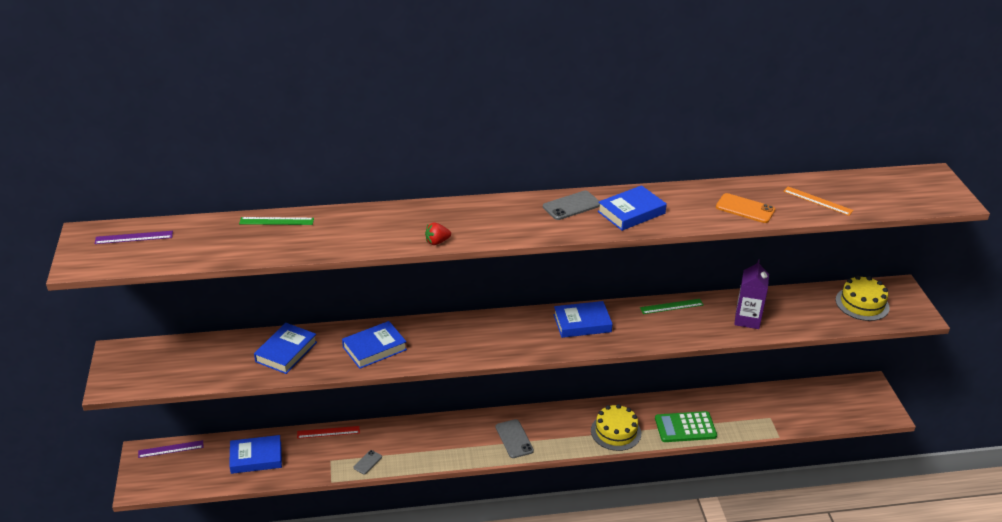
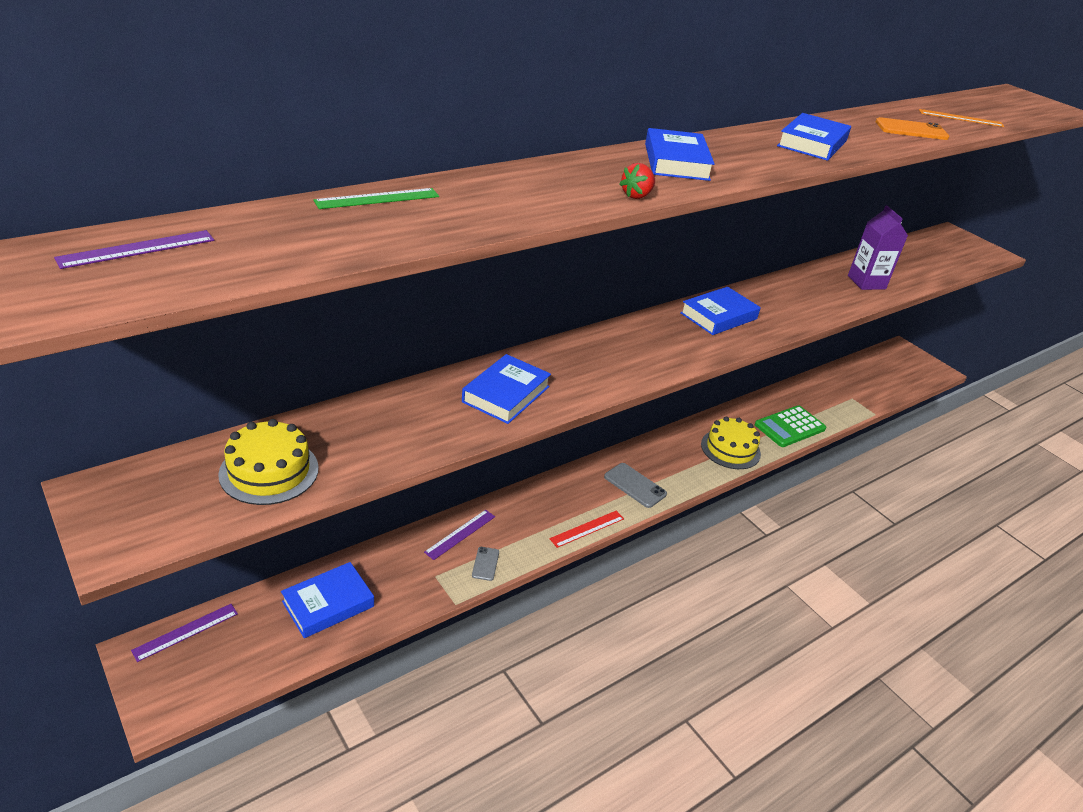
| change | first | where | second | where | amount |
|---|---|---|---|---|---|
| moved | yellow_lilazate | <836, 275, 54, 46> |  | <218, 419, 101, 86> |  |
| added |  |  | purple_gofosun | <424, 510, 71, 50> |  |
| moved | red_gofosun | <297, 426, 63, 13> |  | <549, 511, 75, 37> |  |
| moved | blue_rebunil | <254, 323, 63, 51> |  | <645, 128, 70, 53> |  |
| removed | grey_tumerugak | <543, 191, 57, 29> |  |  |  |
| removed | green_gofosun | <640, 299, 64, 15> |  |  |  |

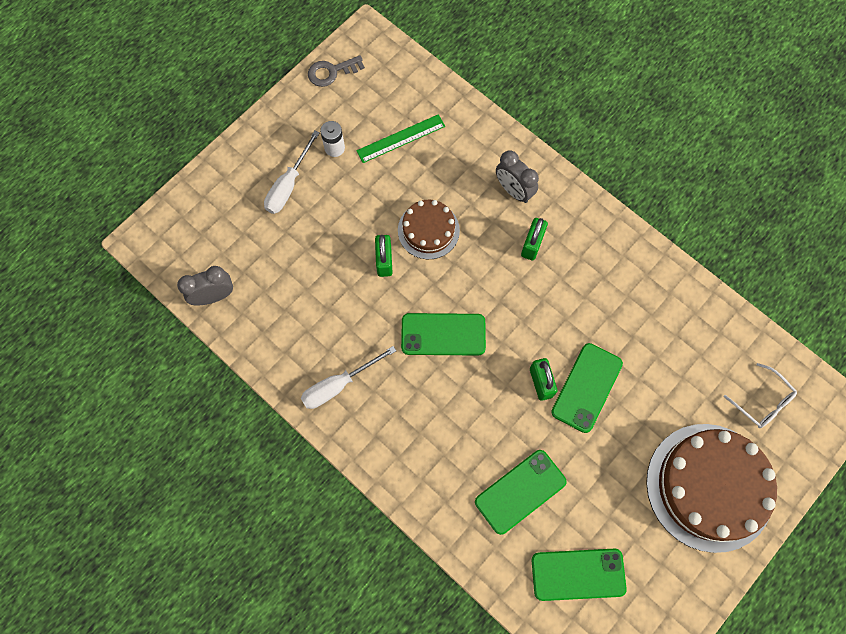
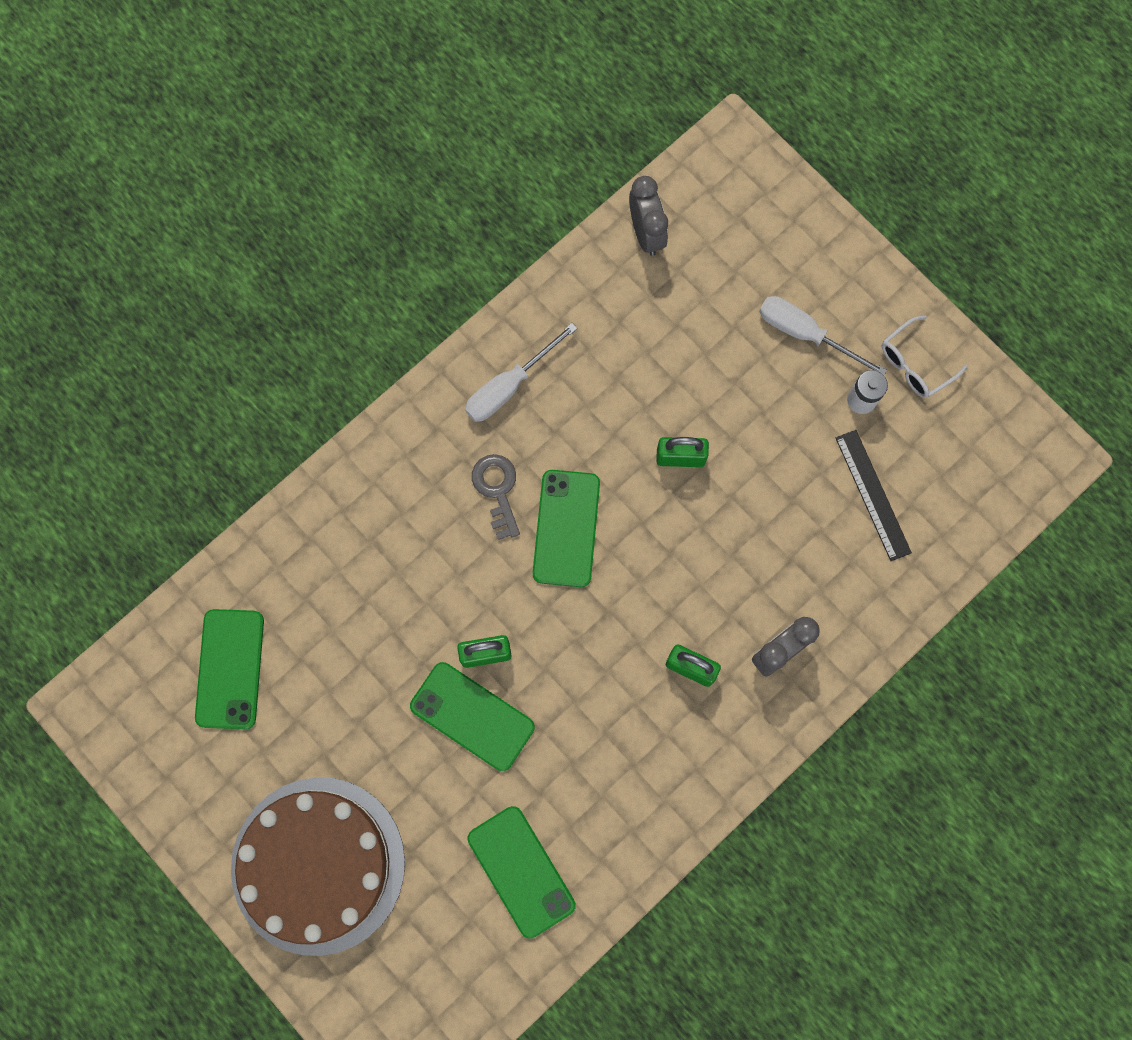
| change | first | where | second | where | amount |
|---|---|---|---|---|---|
| turned | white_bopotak | <301, 346, 95, 63> |  | <465, 323, 113, 99> | 105 degrees counterclockwise |
| moved | green_tumerugak | <475, 450, 92, 85> |  | <467, 806, 109, 133> |  |
| moved | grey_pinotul | <308, 55, 57, 32> |  | <472, 454, 48, 86> |  |
| recoloured | green_gofosun | <356, 114, 89, 49> | black_gofosun | <836, 430, 76, 131> |  |
| moved | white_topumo | <724, 363, 73, 65> |  | <882, 315, 86, 83> |  |
| removed | brown_lilazate | <398, 200, 62, 59> |  |  |  |

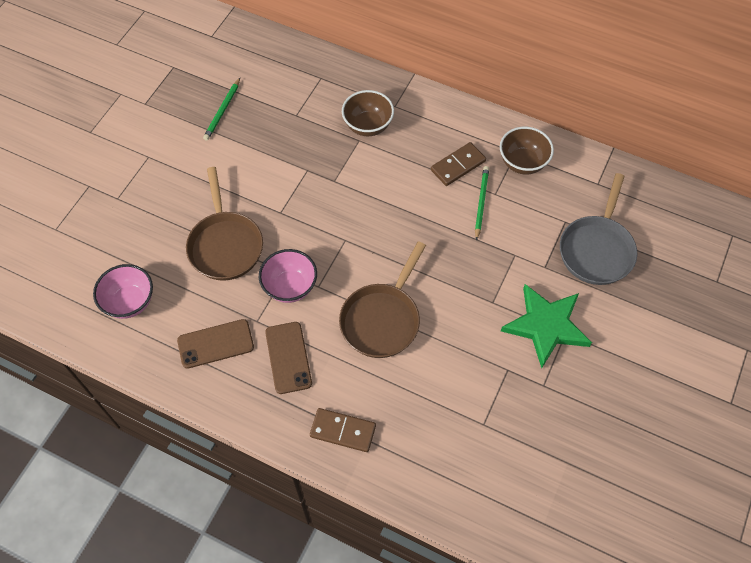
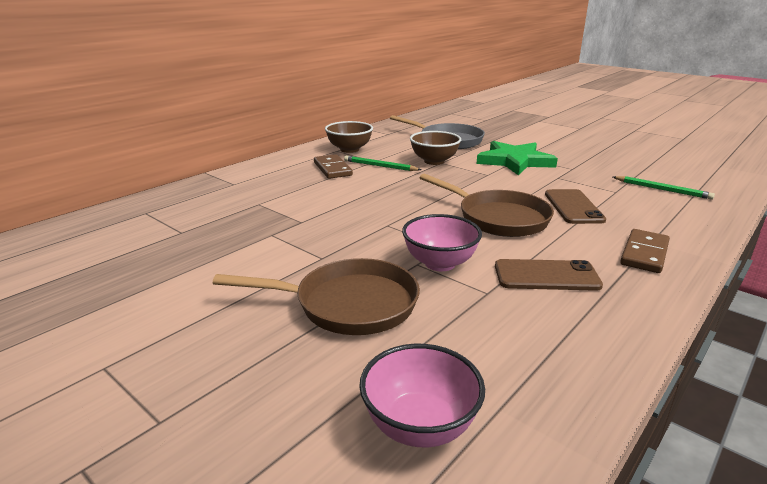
| change | first | where | second | where | amount |
|---|---|---|---|---|---|
| moved | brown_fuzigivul | <342, 90, 52, 46> |  | <410, 131, 51, 34> |  |
| moved | brown_tumerugak | <177, 319, 77, 50> |  | <545, 189, 61, 35> |  |
| moved | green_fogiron | <203, 78, 37, 63> |  | <613, 176, 102, 24> |  |

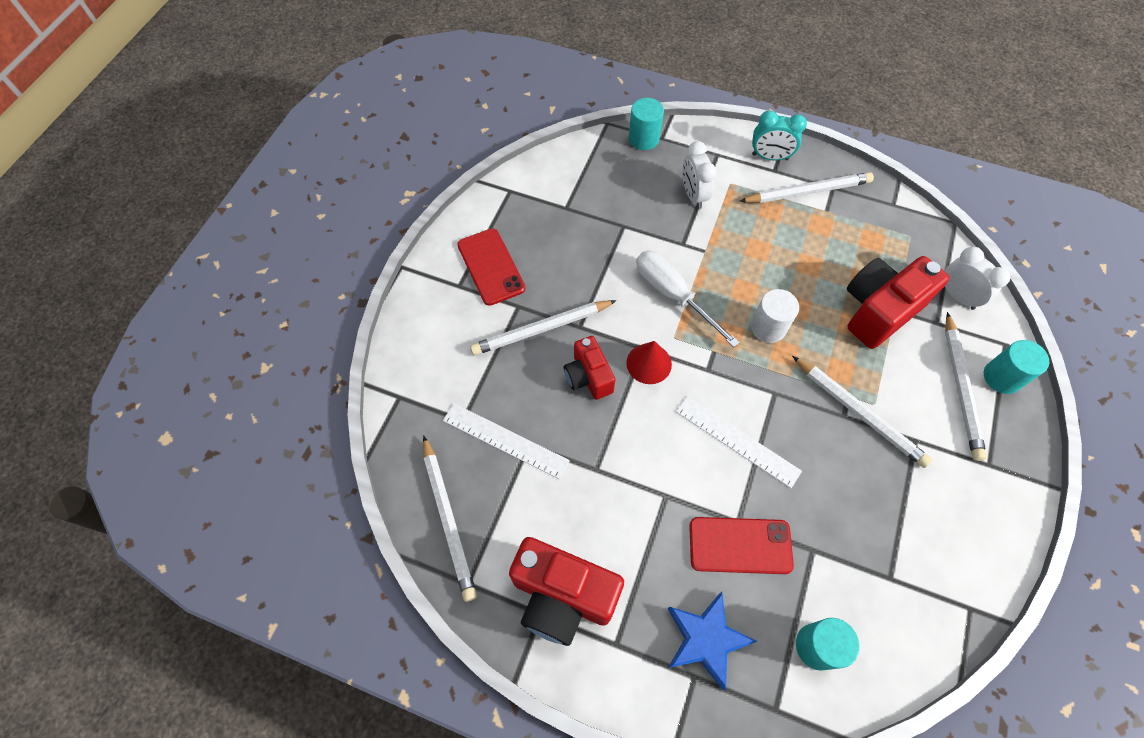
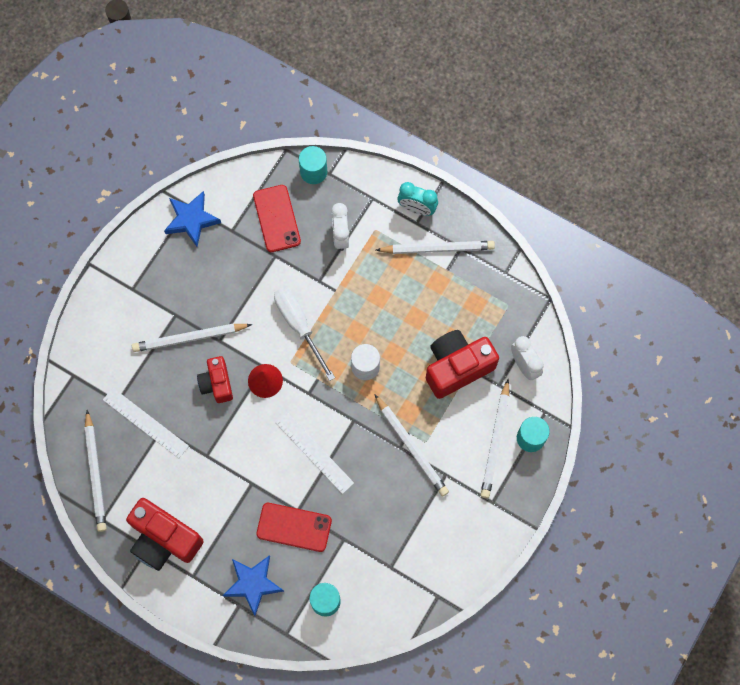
| change | first | where | second | where | amount |
|---|---|---|---|---|---|
| added |  |  | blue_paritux | <164, 191, 57, 56> |  |
| moved | red_tumerugak | <457, 228, 68, 78> |  | <253, 185, 48, 67> |  |

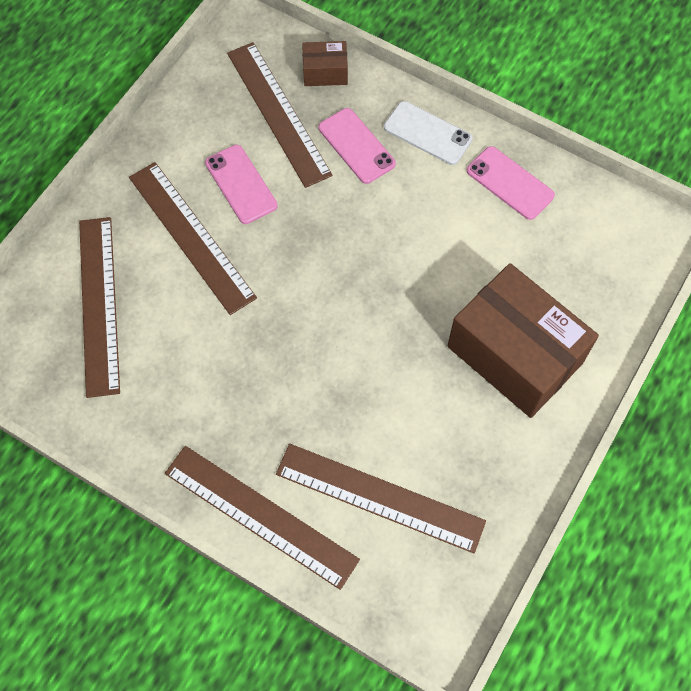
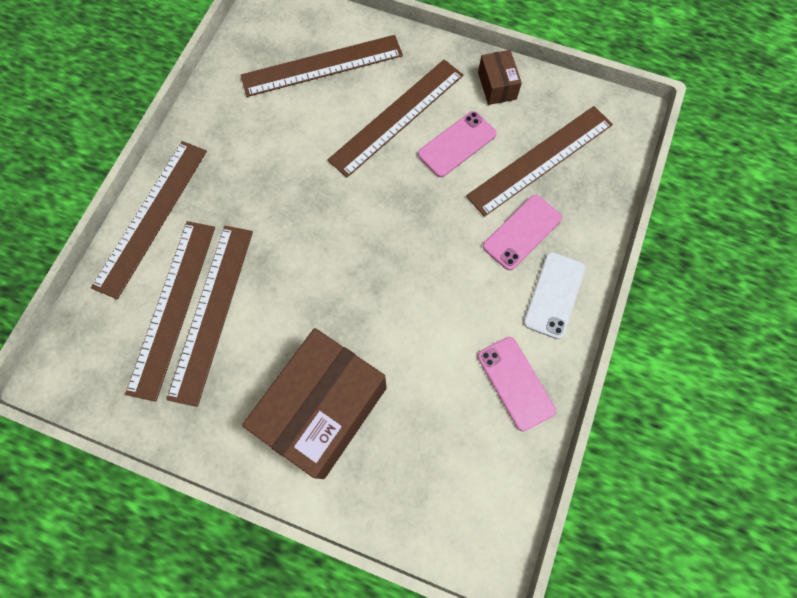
| change | first | where | second | where | amount |
|---|---|---|---|---|---|
| added |  |  | brown_gofosun | <167, 226, 86, 181> |  |
| moved | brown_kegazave | <302, 41, 46, 45> |  | <478, 50, 44, 55> |  |
| turned | pink_tumerugak | <467, 146, 88, 74> |  | <478, 337, 78, 94> | 60 degrees counterclockwise |

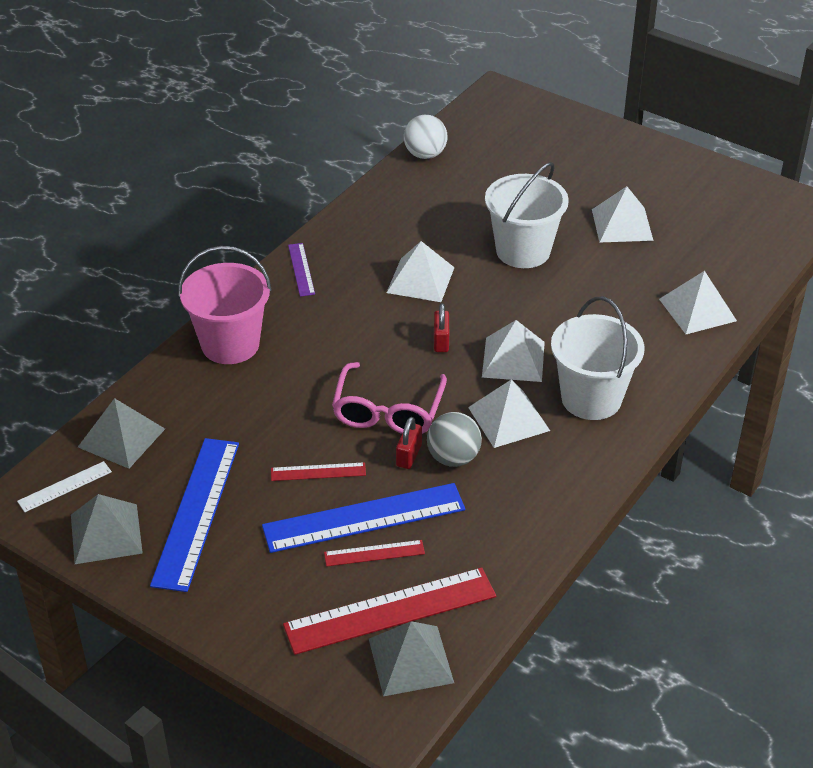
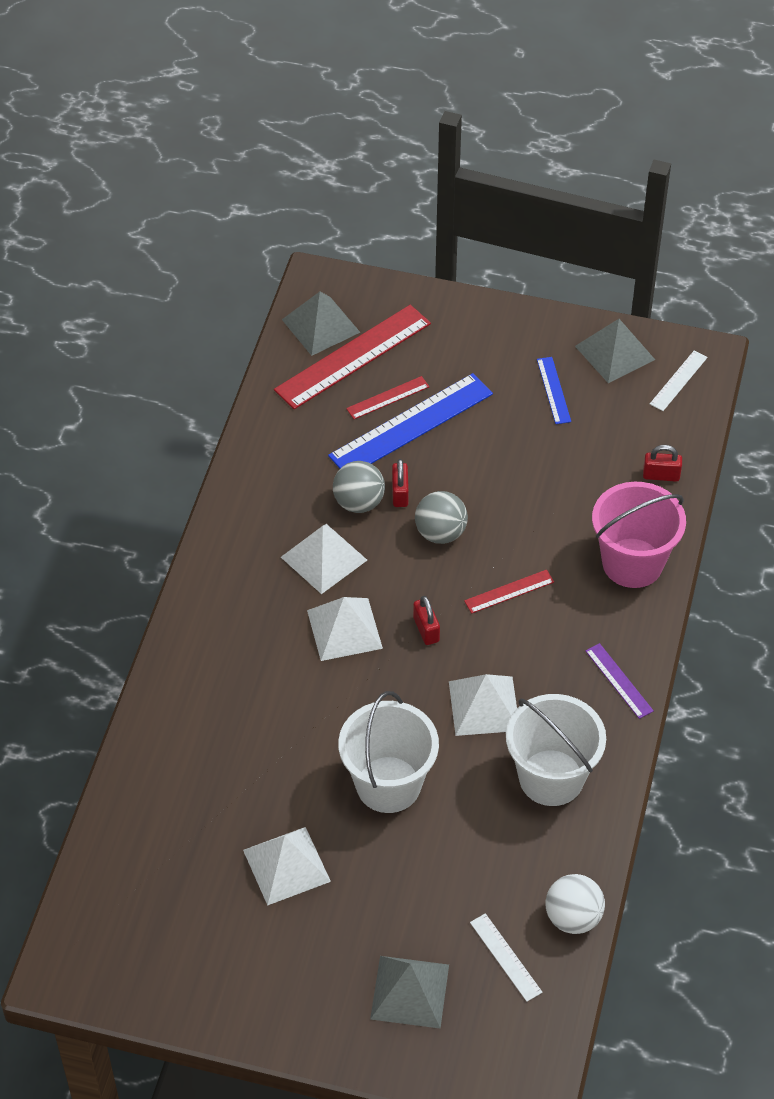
| change | first | where | second | where | amount |
|---|---|---|---|---|---|
| moved | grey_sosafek | <78, 398, 87, 71> |  | <370, 956, 79, 72> |  |
| replaced | pink_topumo | <332, 362, 115, 72> | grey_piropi | <415, 491, 53, 53> |  |
| moved | red_gofosun | <271, 462, 95, 19> |  | <464, 570, 90, 44> |  |
| added |  |  | white_gofosun | <470, 913, 73, 89> |  |
| moved | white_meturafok | <551, 296, 93, 124> |  | <506, 694, 100, 112> |  |
| resized | blue_gofosun | <150, 438, 89, 154> |  | <537, 357, 34, 67> | x0.48 |
| added |  |  | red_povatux | <643, 445, 39, 37> |  |
| removed | white_sosafek | <659, 271, 78, 63> |  |  |  |

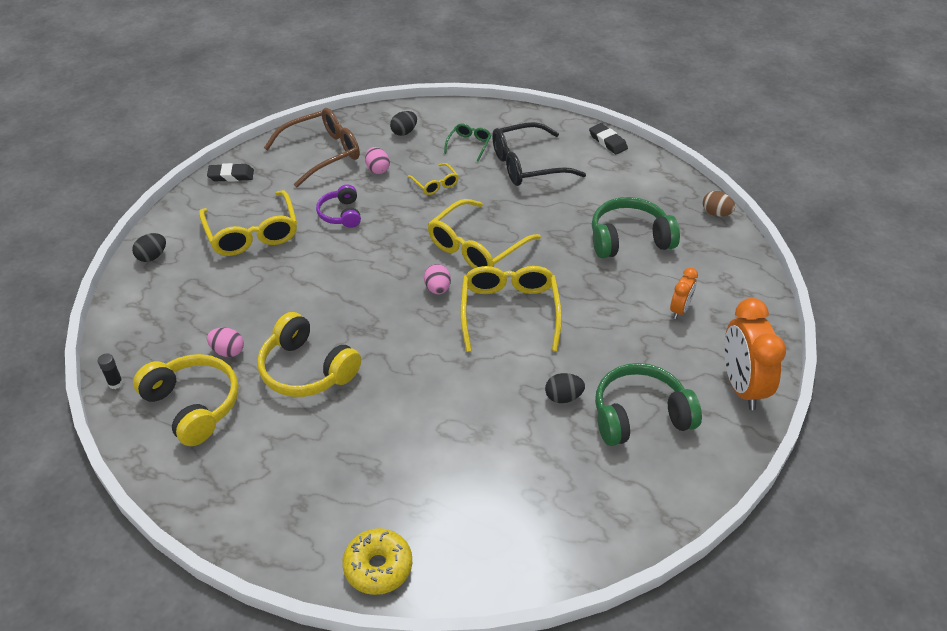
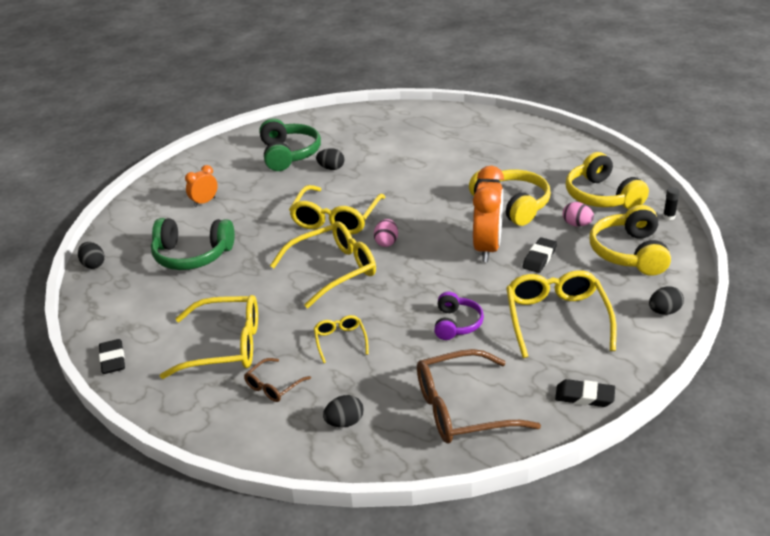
| change | first | where | second | where | amount |
|---|---|---|---|---|---|
| recoloured | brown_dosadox | <703, 191, 32, 26> | black_dosadox | <78, 242, 27, 27> |  |
| recoloured | black_topumo | <492, 122, 94, 64> | yellow_topumo | <160, 295, 98, 84> |  |
| recoloured | green_topumo | <444, 123, 47, 39> | brown_topumo | <244, 358, 67, 44> |  |
| turned | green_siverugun | <595, 363, 107, 83> |  | <259, 118, 62, 53> | 105 degrees counterclockwise |
| moved | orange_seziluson | <724, 298, 62, 112> |  | <473, 166, 31, 96> |  |
| added |  |  | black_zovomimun | <522, 237, 35, 36> |  |
| added |  |  | yellow_siverugun | <590, 205, 81, 71> |  |
| removed | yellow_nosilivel | <342, 528, 70, 67> |  |  |  |
| removed | pink_dosadox | <365, 147, 25, 27> |  |  |  |

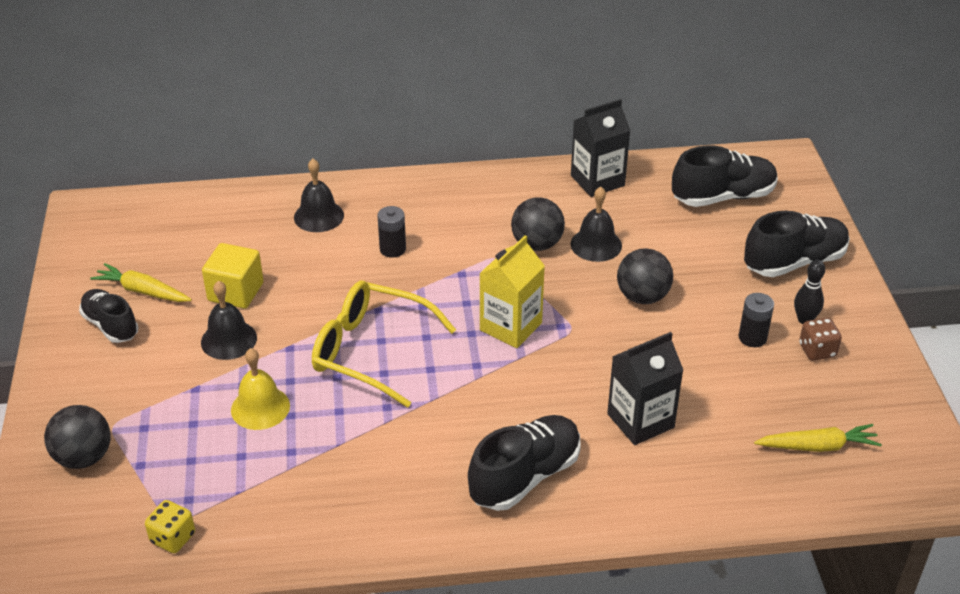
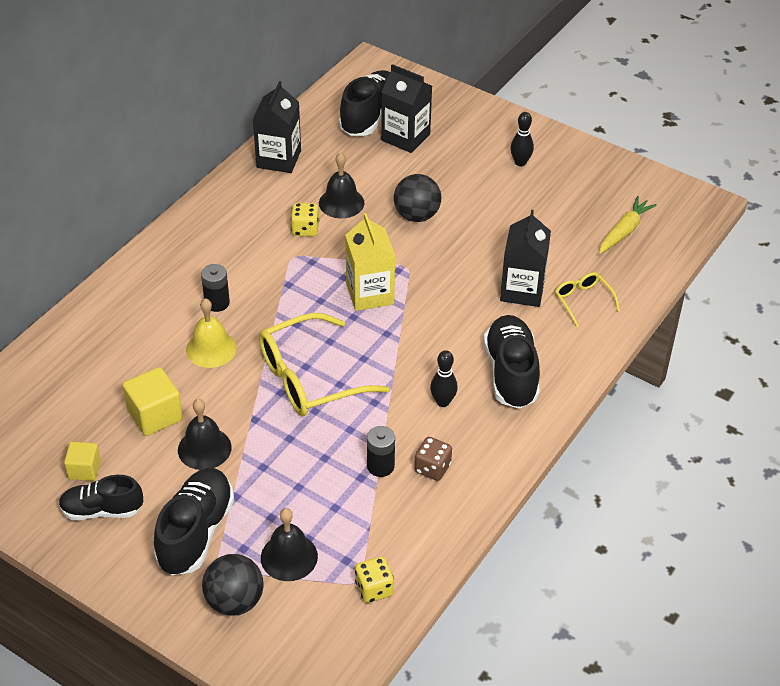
| change | first | where | second | where | amount |
|---|---|---|---|---|---|
| replaced | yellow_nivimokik | <90, 263, 102, 39> | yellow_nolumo | <64, 442, 37, 39> |  |
| moved | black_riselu | <744, 211, 106, 66> |  | <154, 468, 80, 107> |  |
| moved | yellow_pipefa | <231, 348, 59, 82> |  | <186, 298, 51, 70> |  |
| moved | black_pipefa | <294, 159, 50, 73> |  | <261, 508, 57, 73> |  |
| replaced | black_piropi | <511, 197, 54, 54> | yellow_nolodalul | <291, 203, 28, 34> |  |
| moved | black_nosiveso | <739, 293, 35, 54> |  | <367, 426, 28, 51> |  |
| added |  |  | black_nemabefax | <381, 64, 51, 89> |  |
| moved | brown_nolodalul | <799, 318, 43, 43> |  | <414, 437, 38, 44> |  |
| added |  |  | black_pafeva | <430, 350, 28, 57> |  |
| added |  |  | yellow_topumo | <555, 272, 65, 55> |  |

